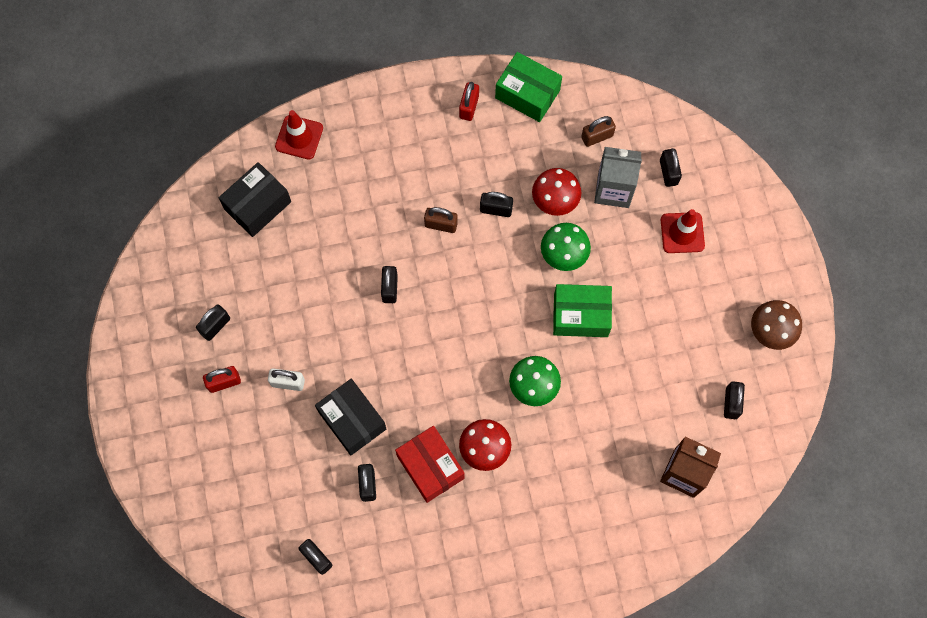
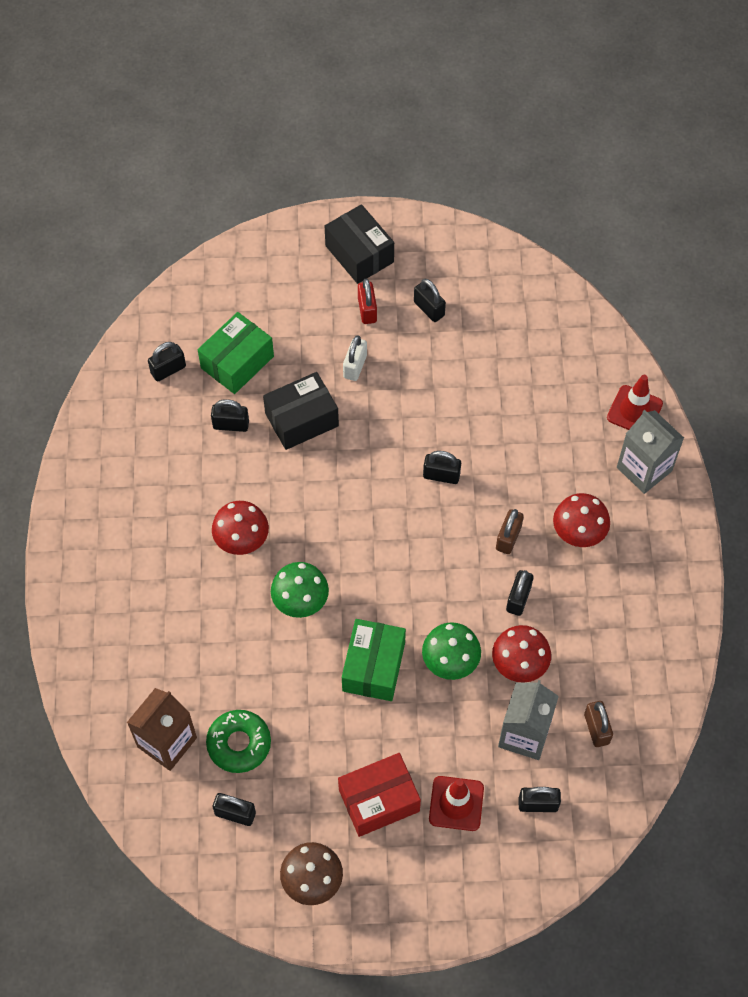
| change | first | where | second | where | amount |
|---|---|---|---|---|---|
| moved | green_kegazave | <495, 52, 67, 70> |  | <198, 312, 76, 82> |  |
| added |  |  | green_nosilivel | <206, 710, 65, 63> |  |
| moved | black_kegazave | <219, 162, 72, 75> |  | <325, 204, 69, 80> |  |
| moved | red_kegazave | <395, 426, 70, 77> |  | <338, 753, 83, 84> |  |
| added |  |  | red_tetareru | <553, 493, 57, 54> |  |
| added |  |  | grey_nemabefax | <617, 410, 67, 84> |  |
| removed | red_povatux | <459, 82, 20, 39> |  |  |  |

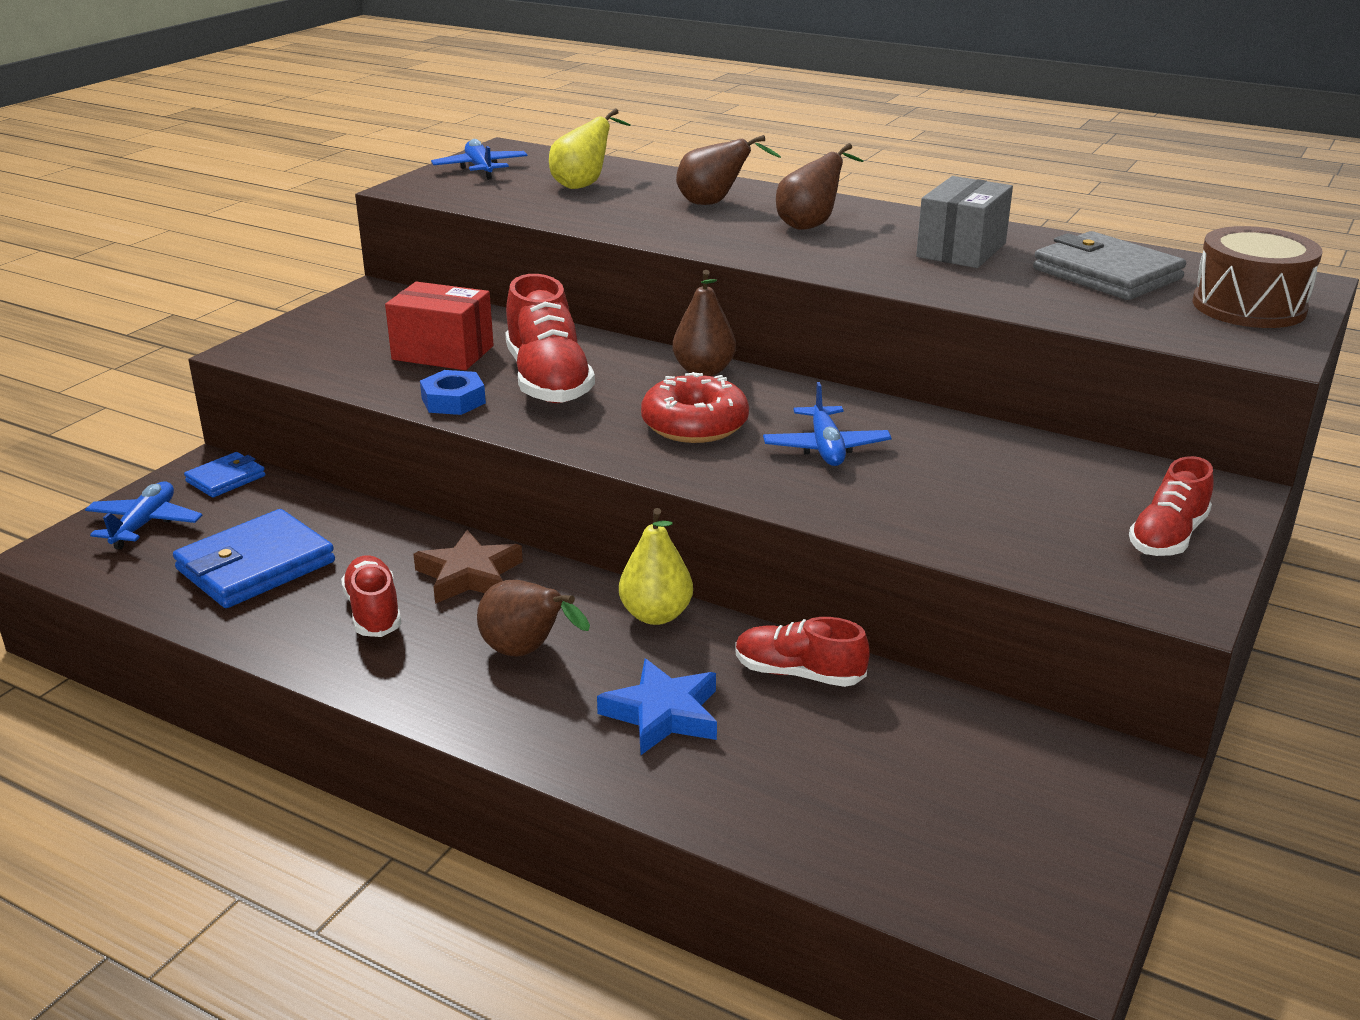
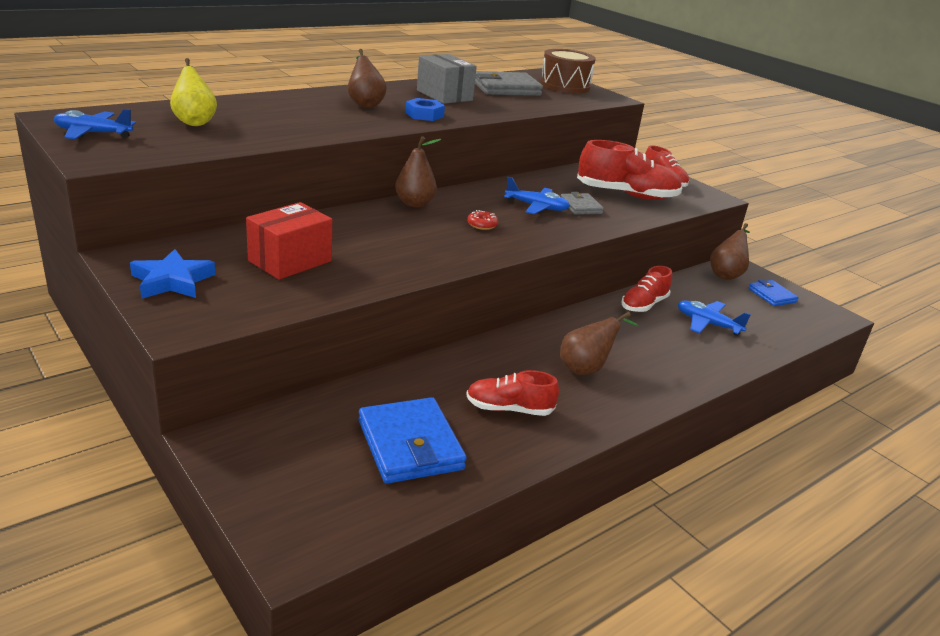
| change | first | where | second | where | amount |
|---|---|---|---|---|---|
| moved | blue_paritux | <597, 659, 120, 96> |  | <130, 249, 85, 50> |  |
| moved | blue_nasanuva | <420, 370, 66, 45> |  | <405, 98, 40, 23> |  |
| resized | red_nosilivel | <641, 372, 108, 71> |  | <467, 210, 31, 20> | x0.46 |
| added |  |  | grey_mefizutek | <561, 192, 43, 23> |  |
| moved | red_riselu | <505, 274, 90, 129> |  | <577, 140, 105, 60> |  |
| moved | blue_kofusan | <85, 482, 117, 67> |  | <678, 301, 73, 35> |  |
| moved | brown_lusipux | <676, 135, 105, 70> |  | <710, 223, 40, 57> |  |
| moved | blue_mefizutek | <184, 452, 81, 45> |  | <748, 279, 51, 27> |  |
| removed | brown_paritux | <413, 530, 110, 74> |  |  |  |
| removed | yellow_lusipux | <619, 508, 74, 117> |  |  |  |

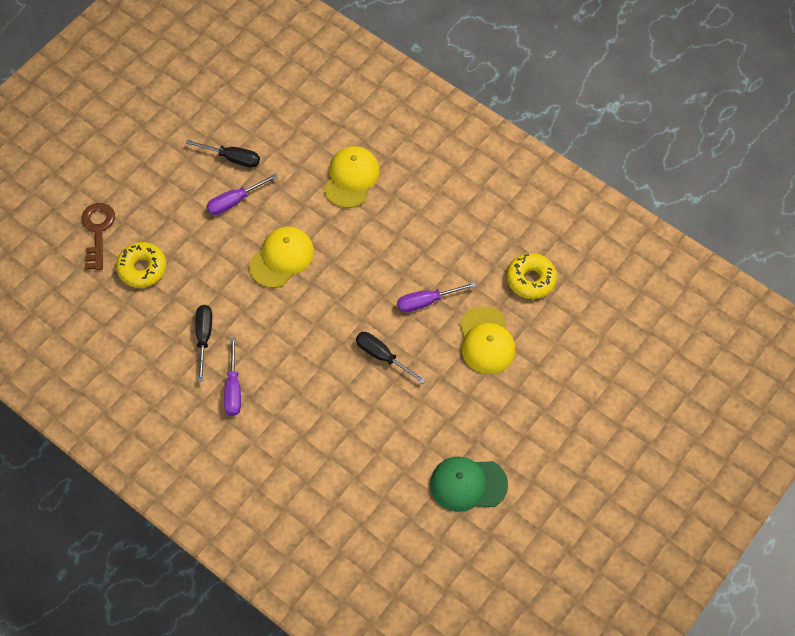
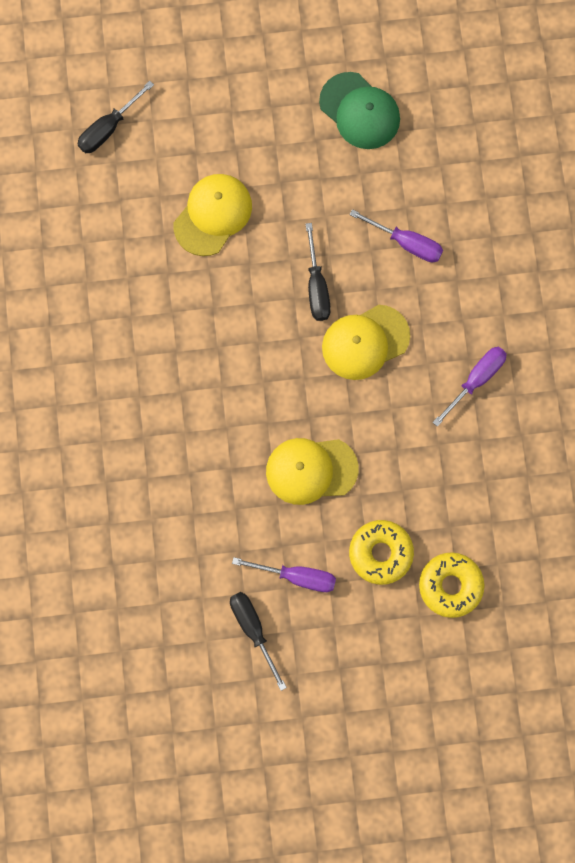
| change | first | where | second | where | amount |
|---|---|---|---|---|---|
| moved | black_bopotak | <195, 305, 17, 77> |  | <77, 81, 77, 72> |  |
| moved | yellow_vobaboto | <324, 146, 56, 62> |  | <322, 305, 88, 75> |  |
| moved | yellow_nosilivel | <507, 253, 50, 46> |  | <349, 520, 65, 65> |  |
| moved | purple_bopotak | <397, 282, 79, 31> |  | <350, 209, 93, 53> |  |
| removed | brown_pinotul | <82, 203, 33, 67> |  |  |  |

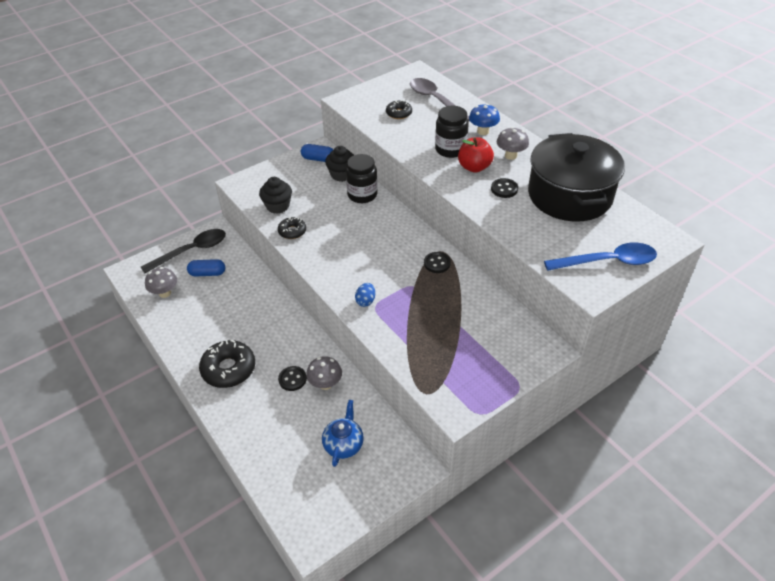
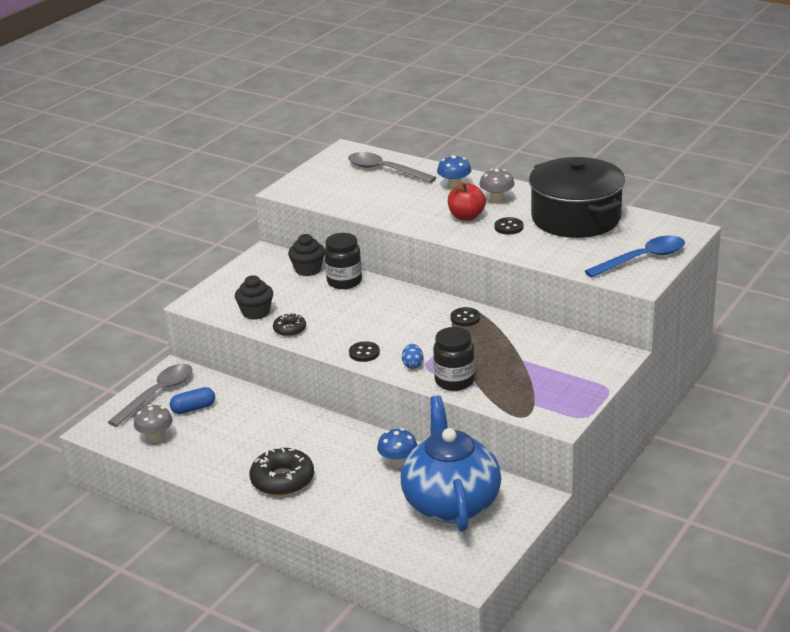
| change | first | where | second | where | amount |
|---|---|---|---|---|---|
| recoloured | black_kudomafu | <141, 229, 85, 45> | grey_kudomafu | <108, 364, 85, 63> |  |
| moved | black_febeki | <278, 366, 29, 25> |  | <349, 341, 31, 21> |  |
| recoloured | grey_tetareru | <306, 356, 36, 34> | blue_tetareru | <377, 428, 40, 40> |  |
| resized | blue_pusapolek | <322, 400, 42, 67> |  | <401, 395, 100, 137> | x2.18 |
| moved | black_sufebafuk | <435, 106, 34, 52> |  | <433, 327, 42, 64> |  |
| removed | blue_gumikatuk | <301, 144, 32, 18> |  |  |  |
| removed | black_nosilivel | <386, 100, 26, 19> |  |  |  |

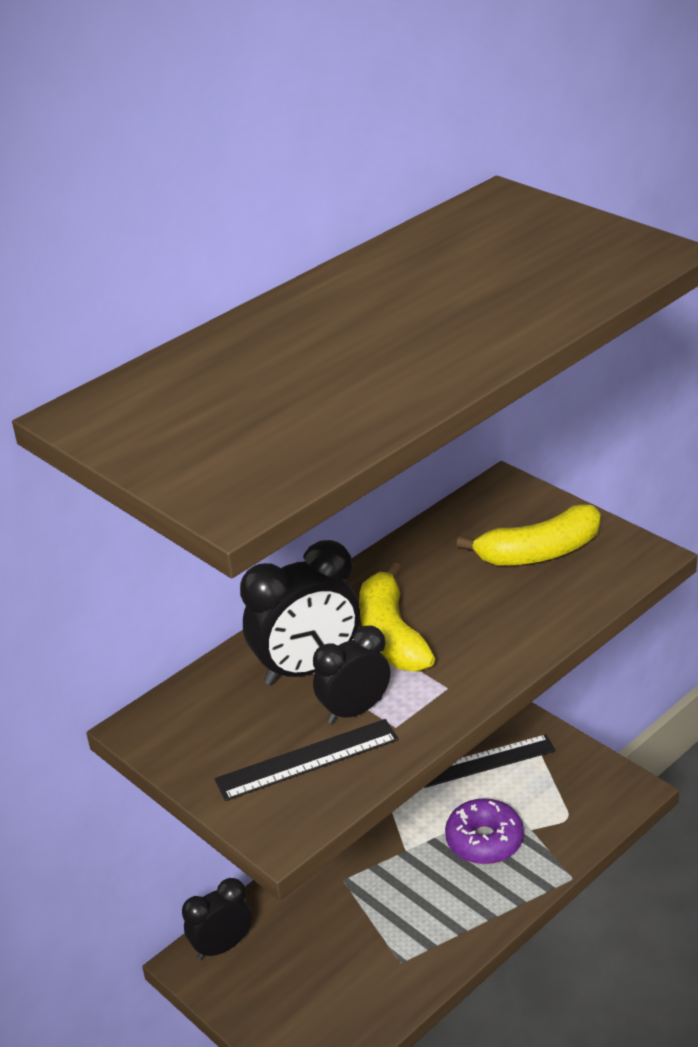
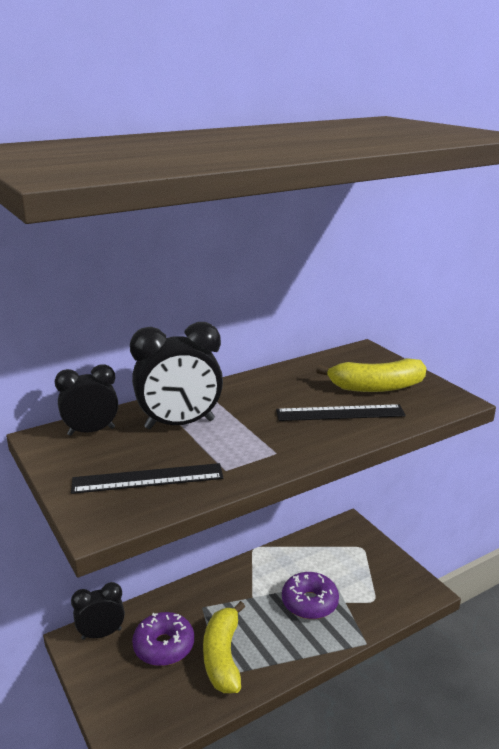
| change | first | where | second | where | amount |
|---|---|---|---|---|---|
| moved | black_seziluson | <313, 626, 77, 98> |  | <55, 364, 63, 72> |  |
| added |  |  | purple_nosilivel | <132, 612, 62, 54> |  |
| moved | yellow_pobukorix | <359, 562, 76, 110> |  | <203, 601, 42, 92> |  |
| moved | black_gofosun | <424, 734, 132, 54> |  | <276, 404, 130, 17> |  |

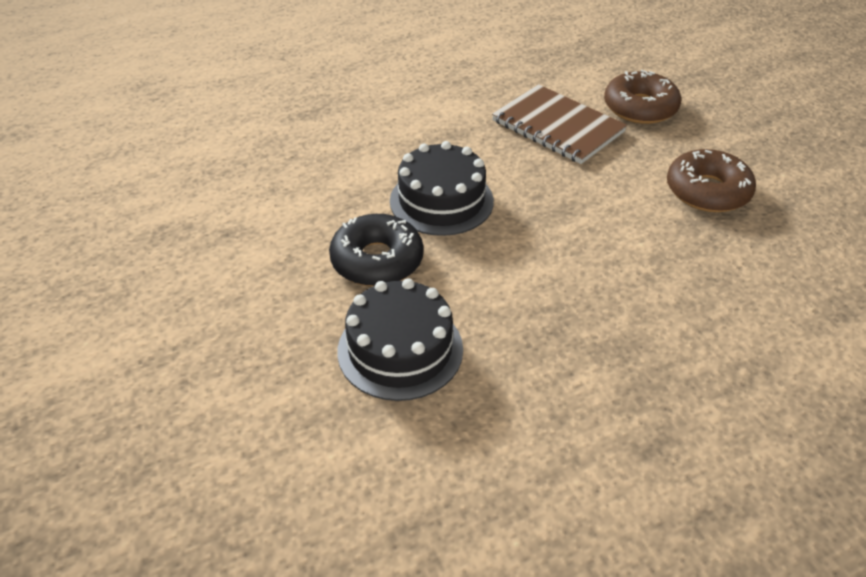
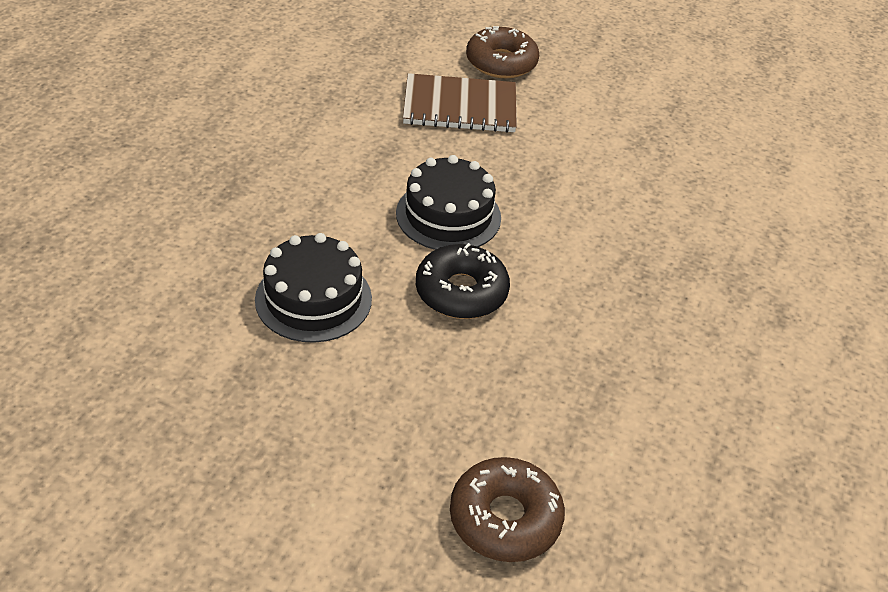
| change | first | where | second | where | amount |
|---|---|---|---|---|---|
| moved | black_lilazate | <337, 278, 126, 123> |  | <255, 233, 117, 110> |  |
| moved | brown_nosilivel | <667, 149, 89, 63> |  | <450, 457, 115, 105> |  |

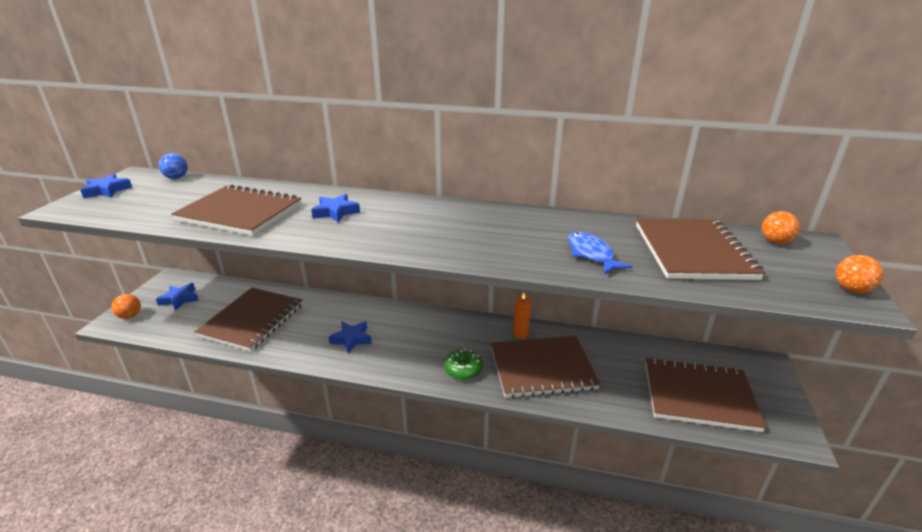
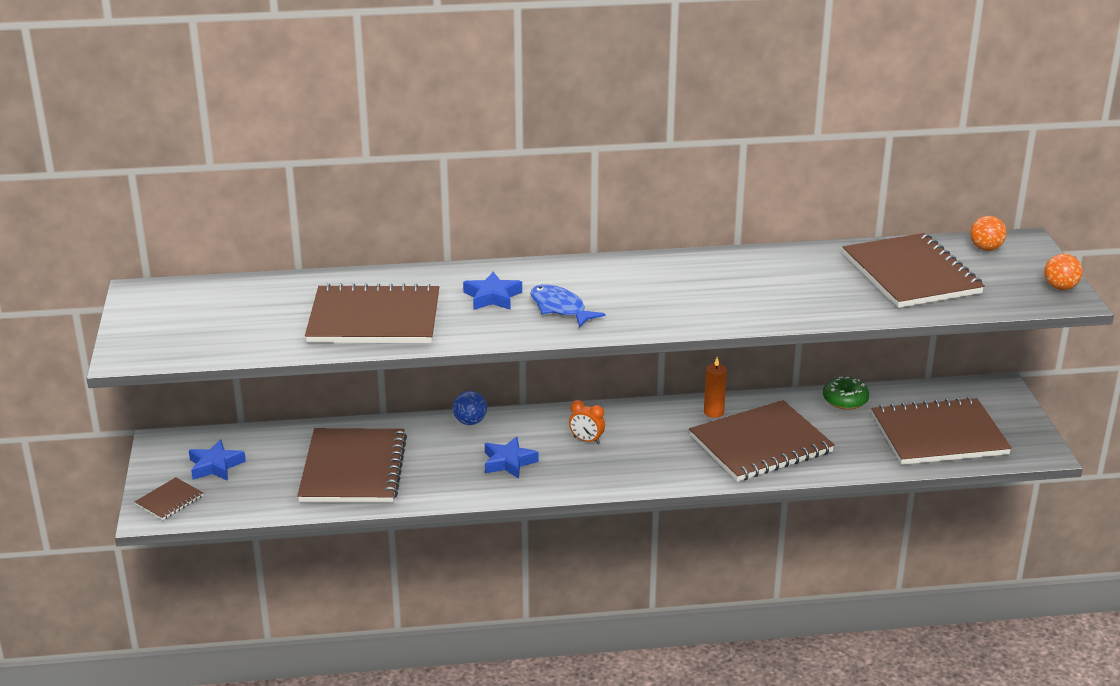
| change | first | where | second | where | amount |
|---|---|---|---|---|---|
| replaced | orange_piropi | <111, 294, 30, 25> | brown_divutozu | <135, 477, 68, 43> |  |
| moved | blue_piropi | <159, 153, 29, 26> |  | <453, 391, 34, 34> |  |
| moved | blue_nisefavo | <568, 232, 65, 43> |  | <530, 285, 75, 43> |  |
| added |  |  | orange_seziluson | <569, 400, 36, 44> |  |
| moved | green_nosilivel | <444, 349, 39, 31> |  | <823, 377, 46, 33> |  |
| removed | blue_paritux | <80, 174, 52, 24> |  |  |  |

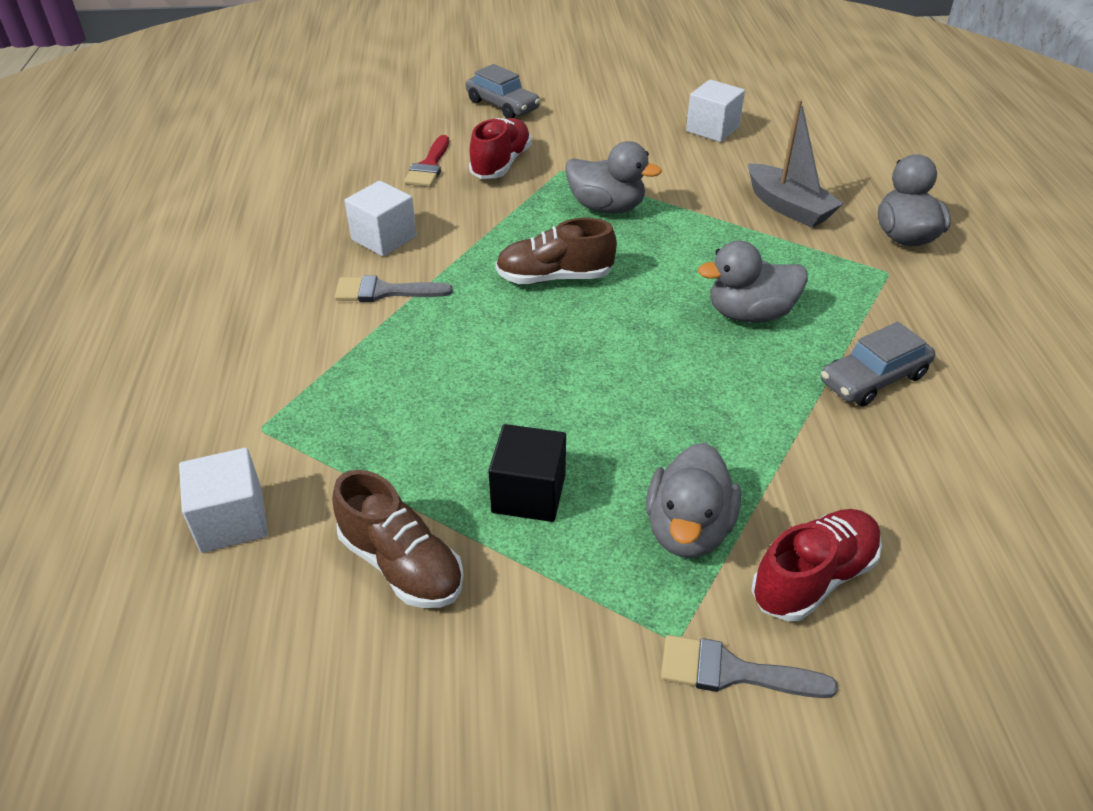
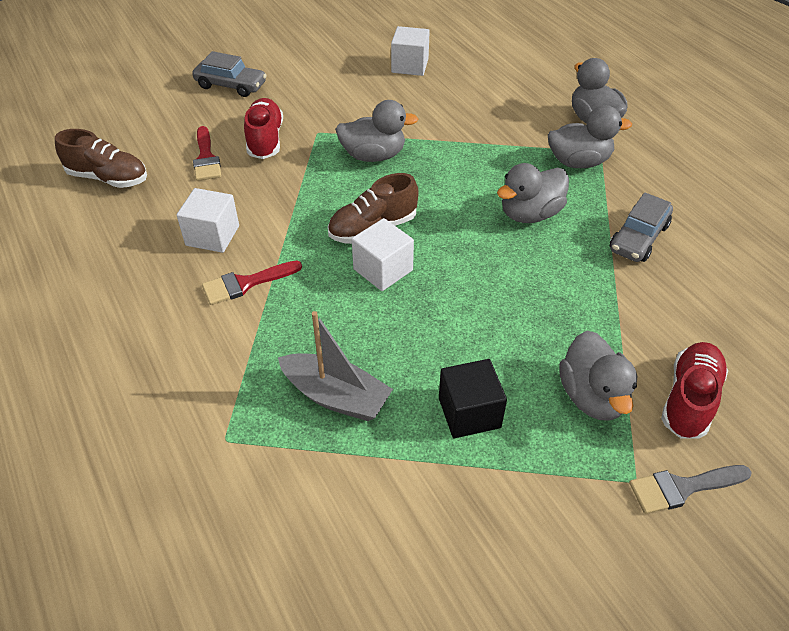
| change | first | where | second | where | amount |
|---|---|---|---|---|---|
| moved | brown_riselu | <332, 470, 132, 138> |  | <55, 129, 92, 59> |  |
| recoloured | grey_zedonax | <335, 275, 118, 27> | red_zedonax | <202, 261, 100, 44> |  |
| moved | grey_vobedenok | <748, 99, 96, 129> |  | <278, 311, 115, 110> |  |
| moved | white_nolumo | <179, 448, 89, 105> |  | <352, 218, 62, 73> |  |
| added |  |  | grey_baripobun | <548, 105, 84, 63> |  |

